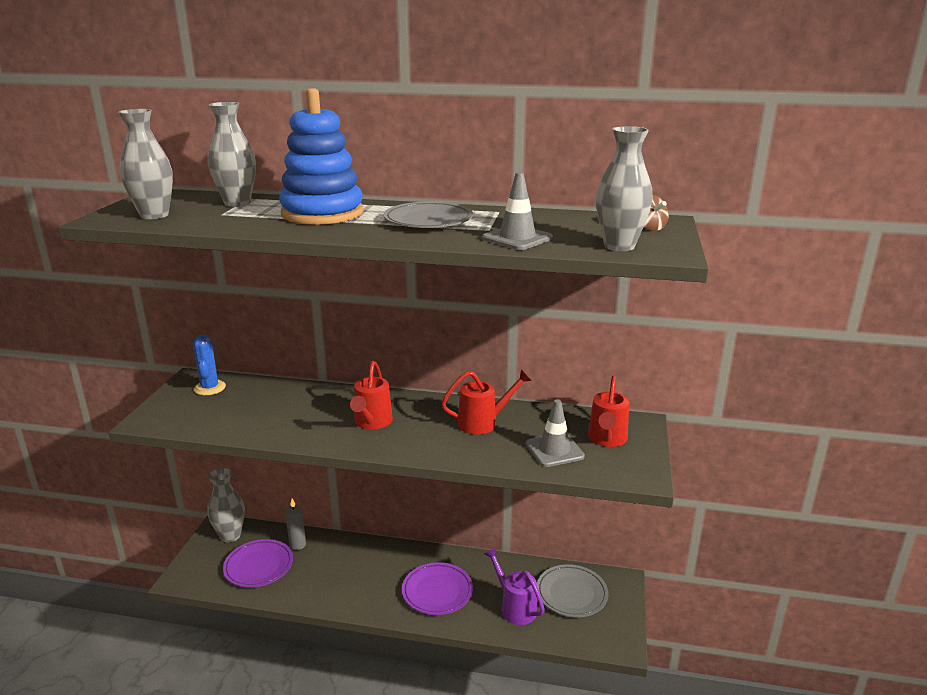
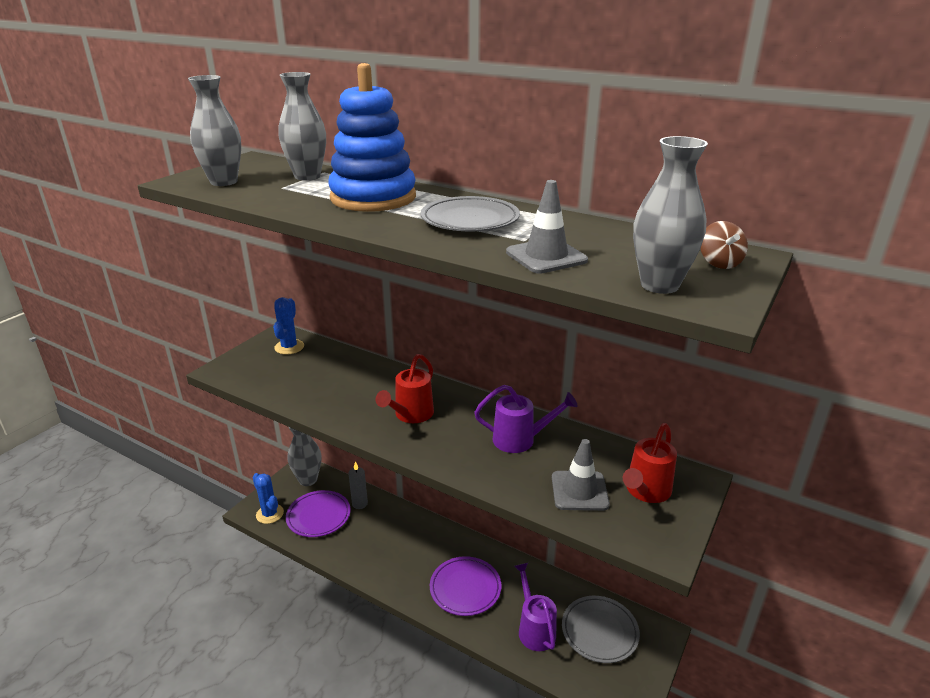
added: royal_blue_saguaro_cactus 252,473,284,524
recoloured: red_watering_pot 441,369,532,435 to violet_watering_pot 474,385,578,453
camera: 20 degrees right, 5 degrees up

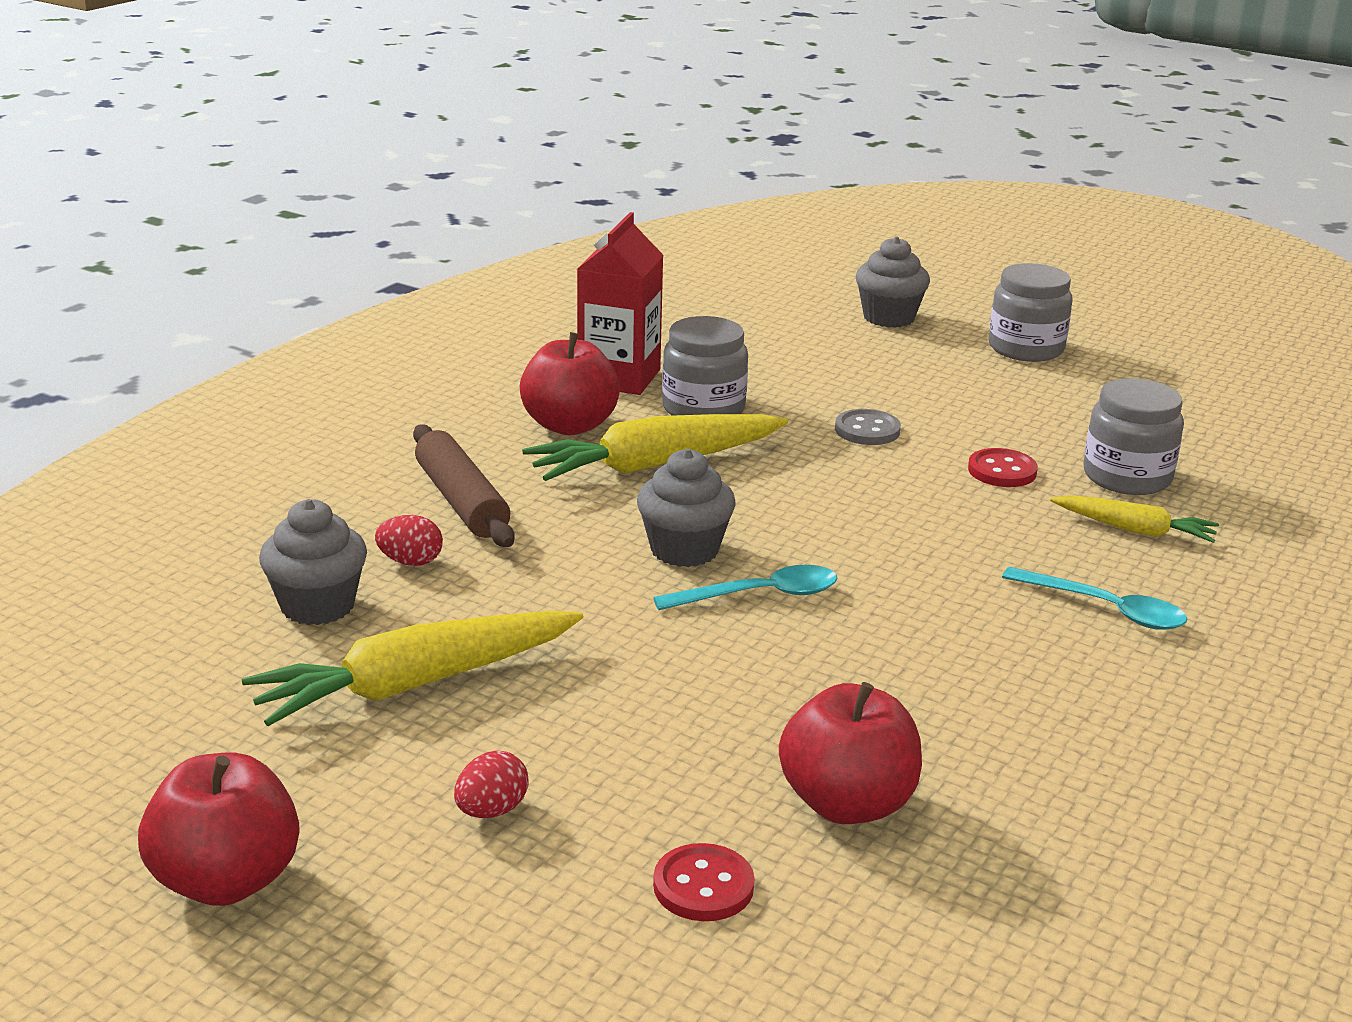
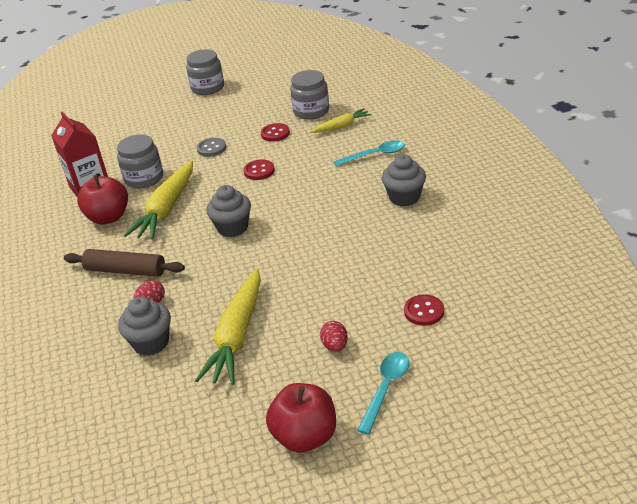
removed: red_apple 779,682,922,824
added: red_button 243,159,275,180
moved: turquoise_teaspoon 653,565,837,610 to 357,352,409,435; gray_muffin 856,236,930,328 to 382,154,426,206
camera: 45 degrees left, 10 degrees up

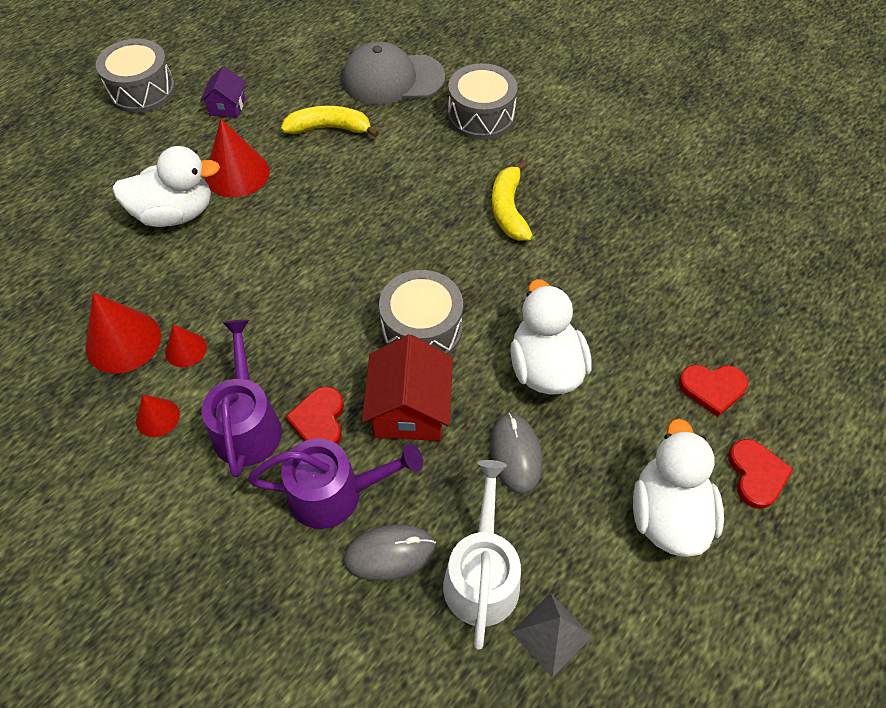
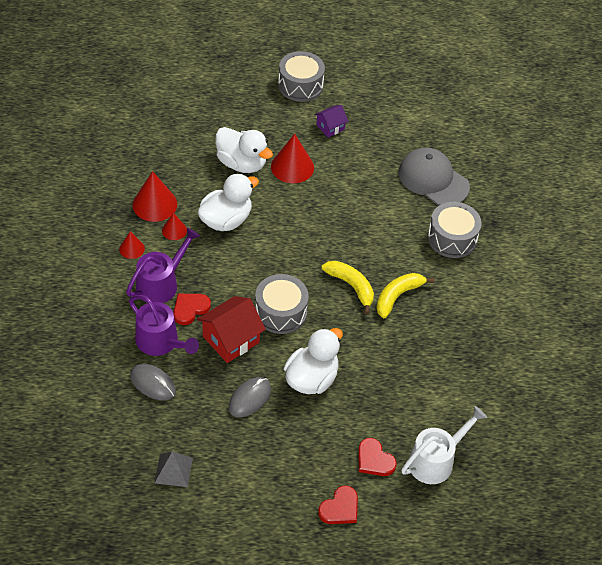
moved: yellow_banana 281,106,379,137 to 322,261,374,314; white_watering_pot 443,460,521,650 to 401,406,487,484; white_toy_duck 633,418,724,557 to 197,174,259,231
camera: 45 degrees right, 5 degrees down

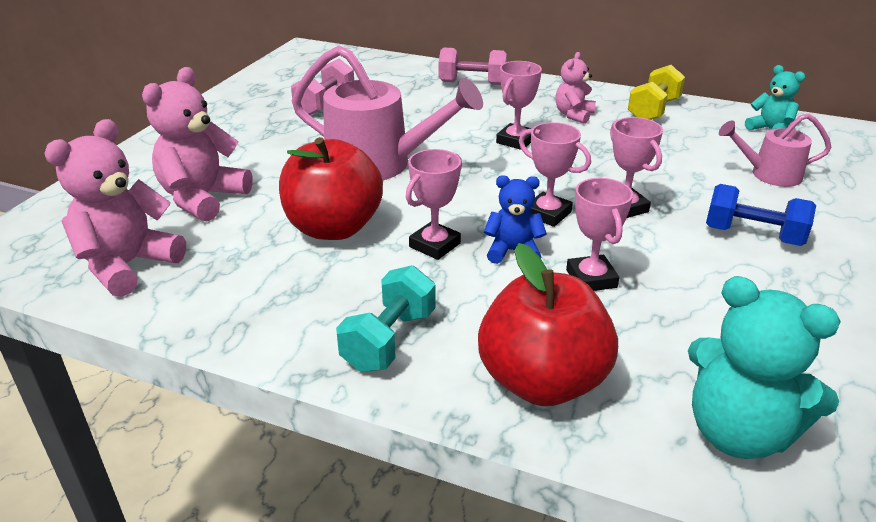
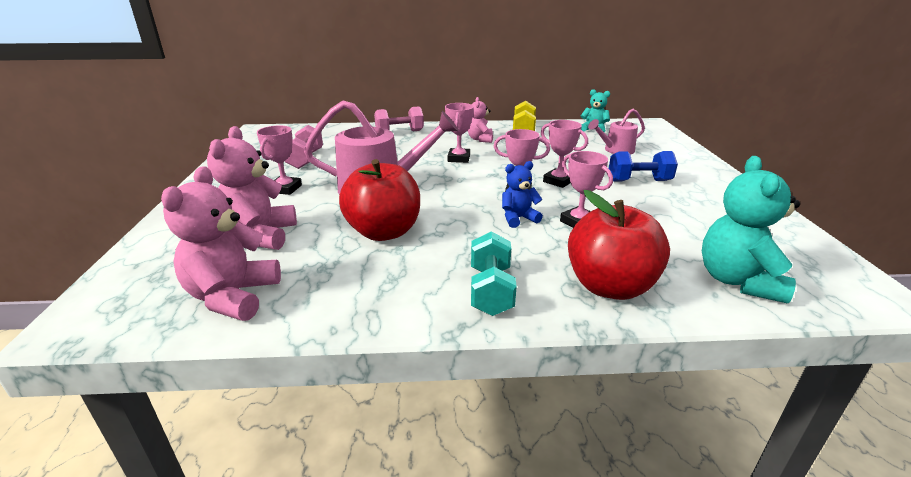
moved: rosy_award_cup 406,149,462,260 to 257,125,302,195
turned: turquoise_teddy_bear 688,276,841,459 = 702,156,800,303 90 degrees clockwise
camera: 25 degrees left, 5 degrees down

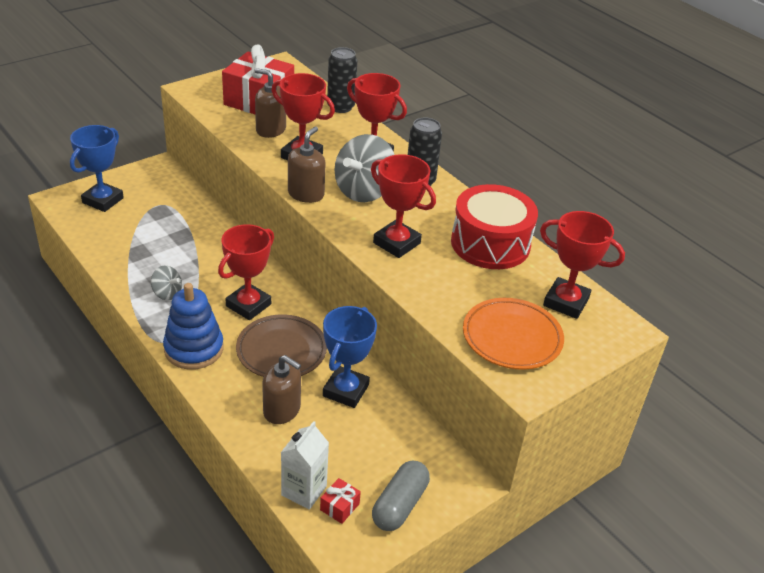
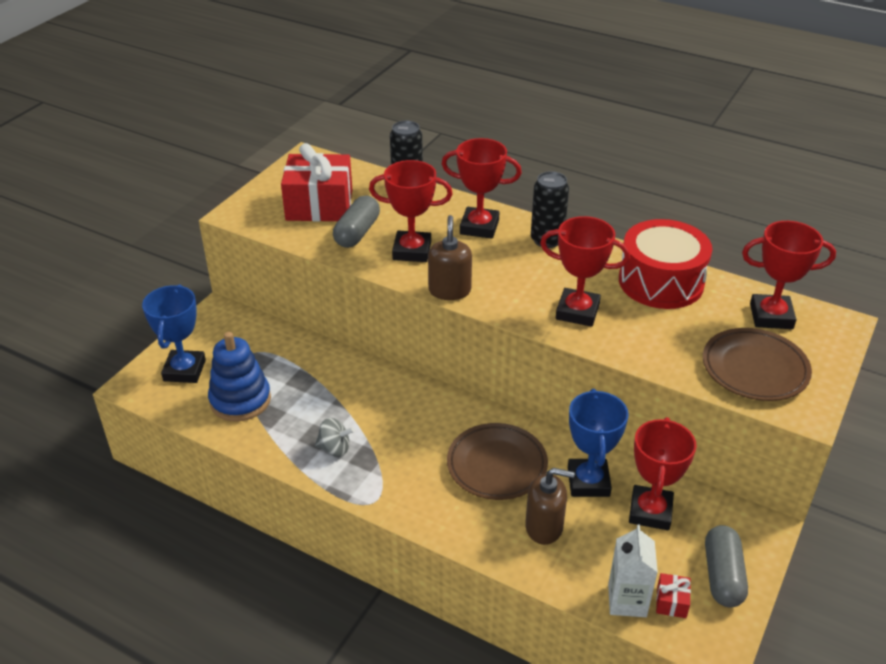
removed: gray_spinning_top 334,134,394,202
moved: royal_blue_ring_stacker 163,283,224,370 to 208,332,271,421; red_award_cup 218,224,274,320 to 629,417,697,530
replaced: russet_pump_bottle 255,68,286,138 to gray_pill 333,195,380,248
recoloured: bright_orange_plate 463,298,564,370 to russet_plate 703,328,812,401
camera: 20 degrees left, 0 degrees up

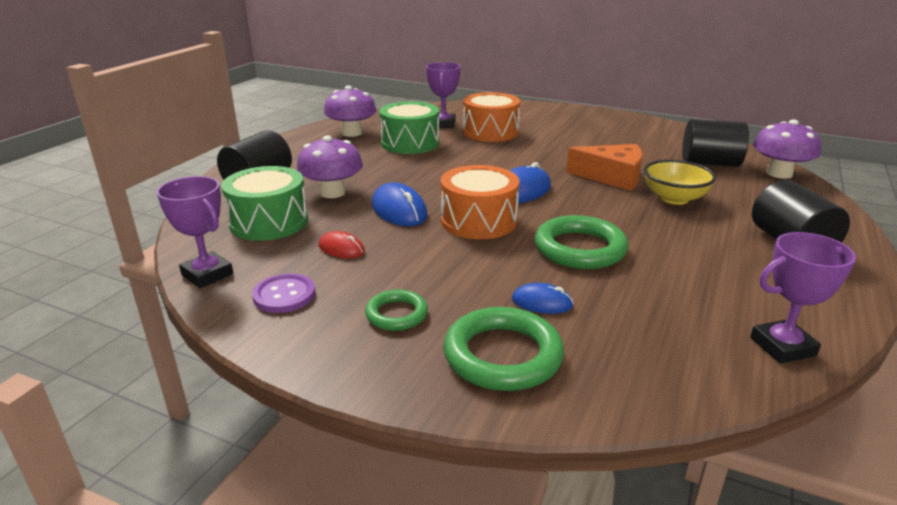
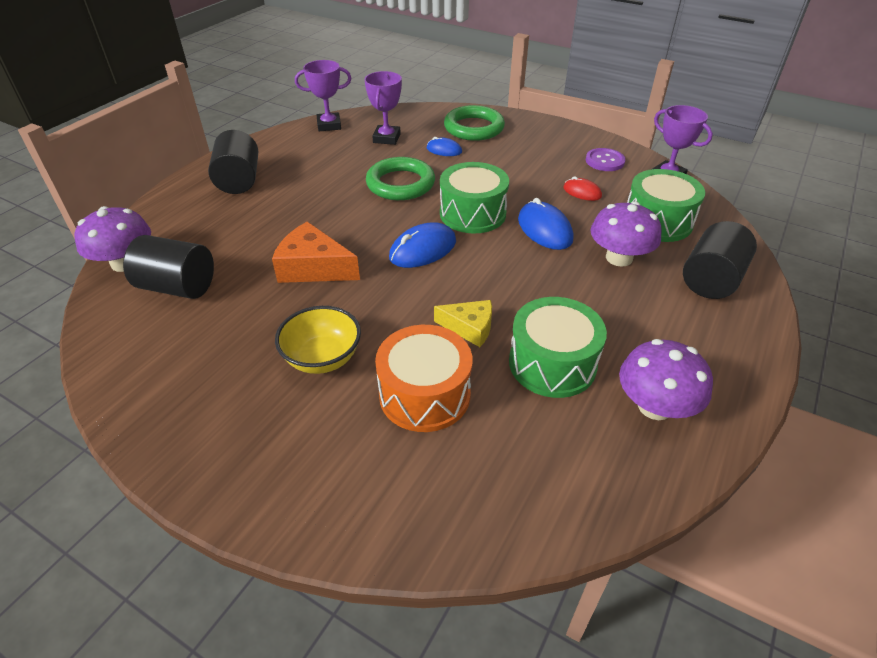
removed: green_torus 365,289,428,331
added: yellow_cheese 434,300,492,347
moved: violet_award_cup 426,62,461,128 to 364,71,402,145; yellow_serving_bowl 644,160,716,205 to 275,306,361,374
recoloured: bright_orange_drum 441,165,520,239 to green_drum 440,162,509,233
camera: 175 degrees left, 15 degrees up

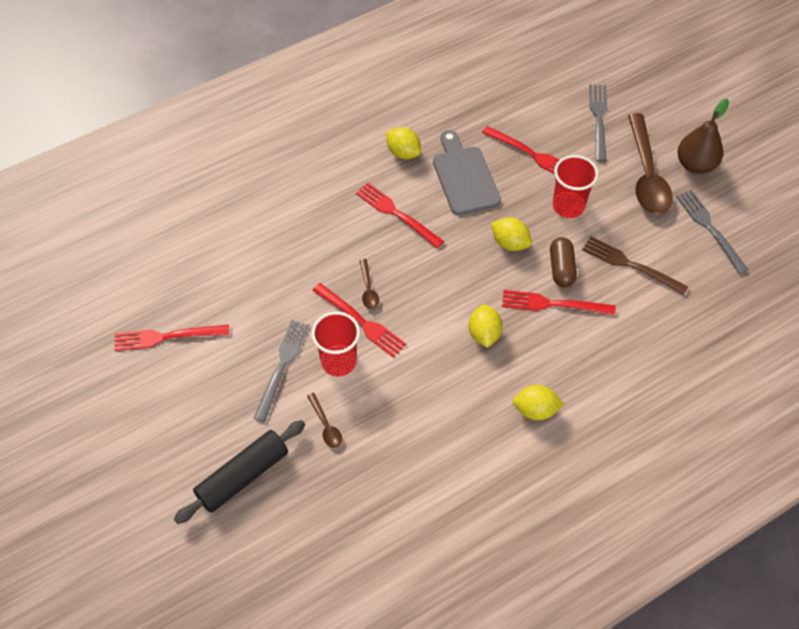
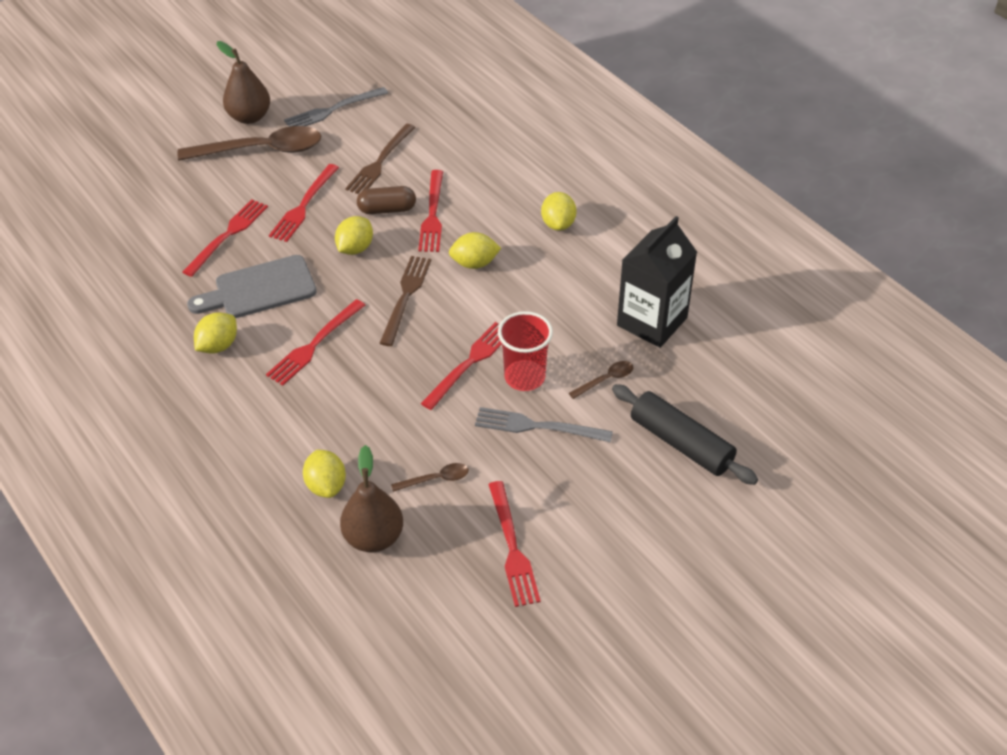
removed: gray_fork 589,84,607,162
added: yellow_toy_lemon 303,450,346,498; russet_toy_pear 340,445,403,553; russet_fork 380,256,431,346; ebony_carton 617,216,697,348
moved: russet_teaspoon 360,259,379,309 to 391,463,469,492
replaced: red_beaker 552,155,599,218 to red_fork 269,164,339,242
camera: 95 degrees left, 10 degrees down

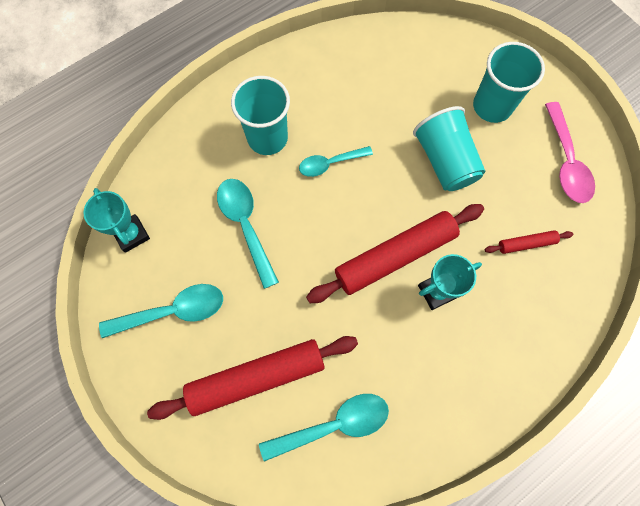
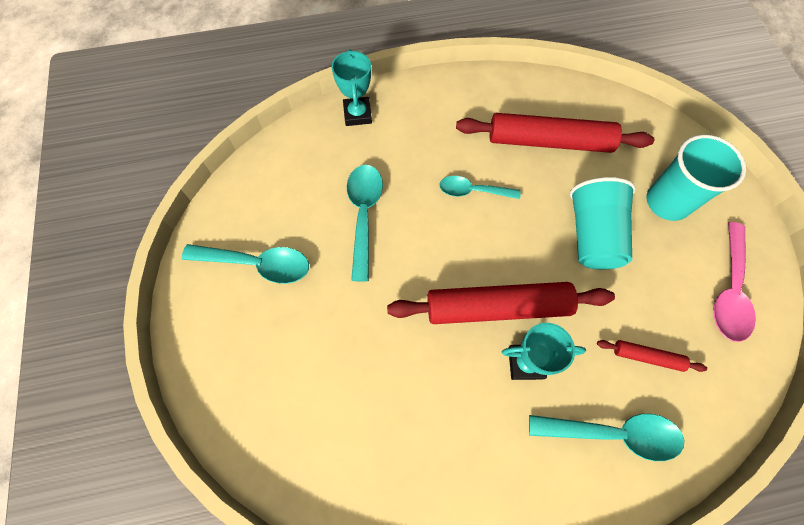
removed: turquoise_beaker 231,76,290,155
moved: turquoise_award_cup 83,188,150,253 to 332,49,372,126; red_dough_roller 147,336,358,420 to 456,113,654,153; turquoise_teaspoon 259,394,389,462 to 529,414,684,461
camera: 25 degrees right, 5 degrees down

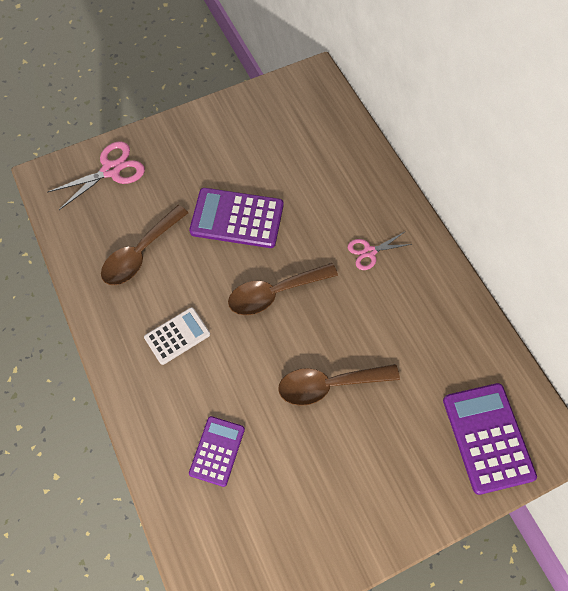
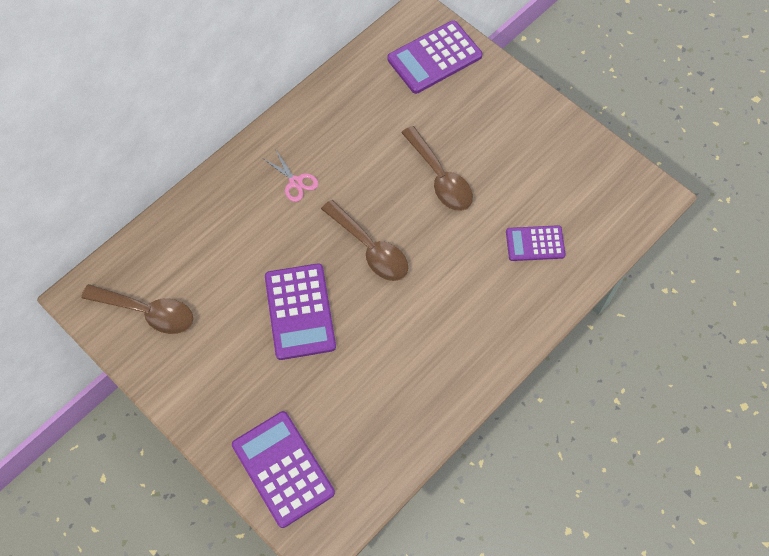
removed: white_calculator 144,307,210,365
moved: russet_teaspoon 101,205,188,285 to 82,284,193,334
replaced: rosy_shears 48,142,145,210 to violet_calculator 232,411,335,528
camera: 110 degrees left, 0 degrees up

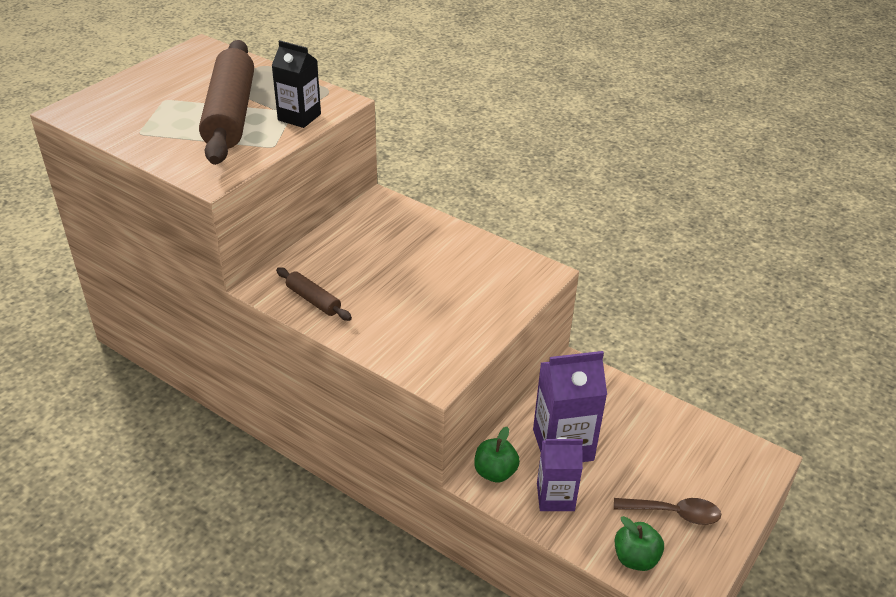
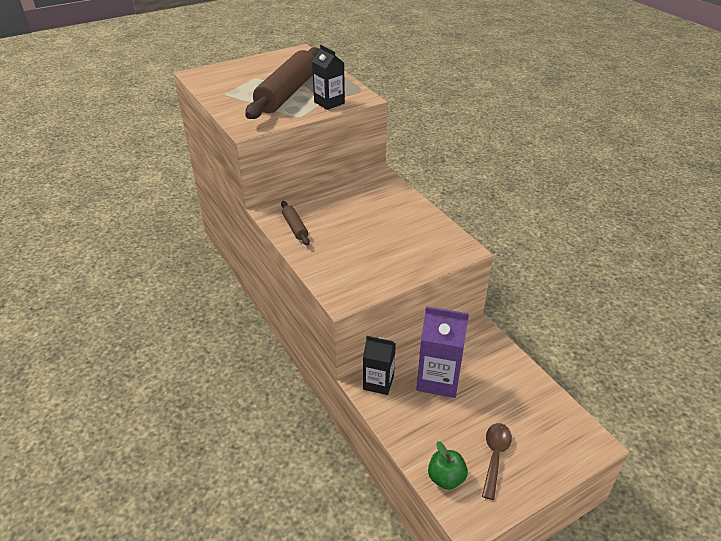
removed: violet_carton 537,437,583,511
replaced: green_apple 474,427,520,483 to ebony_carton 363,336,396,395
turned: russet_teaspoon 614,498,721,525 = 482,423,512,500 105 degrees counterclockwise
camera: 25 degrees right, 0 degrees up

